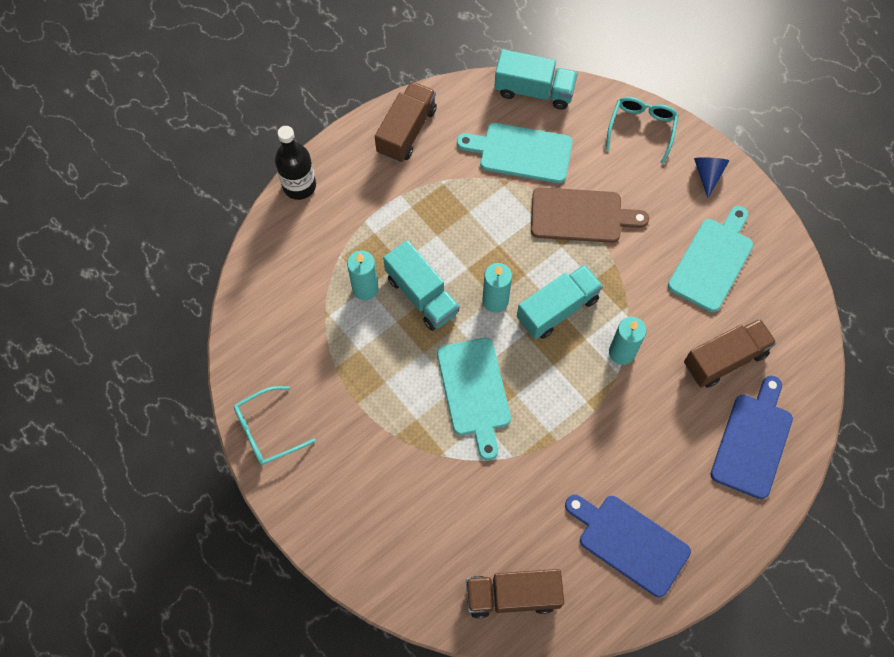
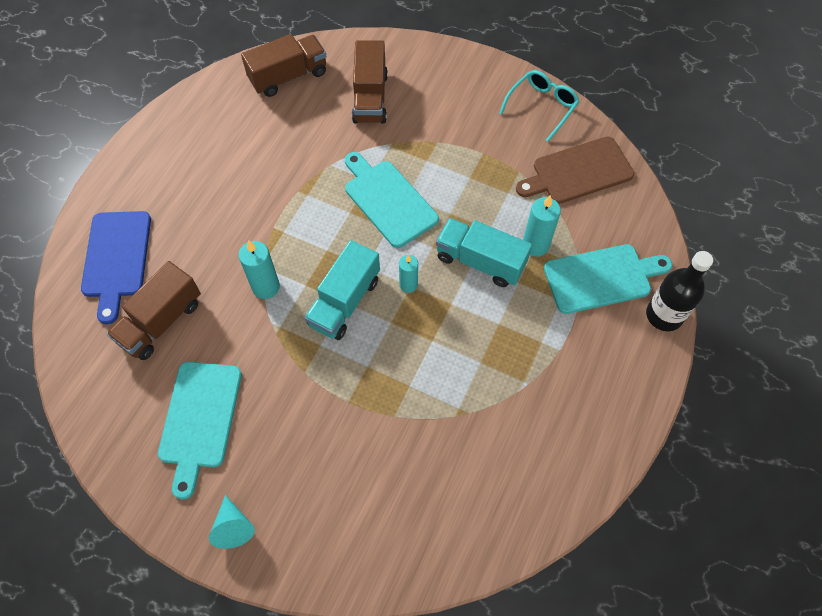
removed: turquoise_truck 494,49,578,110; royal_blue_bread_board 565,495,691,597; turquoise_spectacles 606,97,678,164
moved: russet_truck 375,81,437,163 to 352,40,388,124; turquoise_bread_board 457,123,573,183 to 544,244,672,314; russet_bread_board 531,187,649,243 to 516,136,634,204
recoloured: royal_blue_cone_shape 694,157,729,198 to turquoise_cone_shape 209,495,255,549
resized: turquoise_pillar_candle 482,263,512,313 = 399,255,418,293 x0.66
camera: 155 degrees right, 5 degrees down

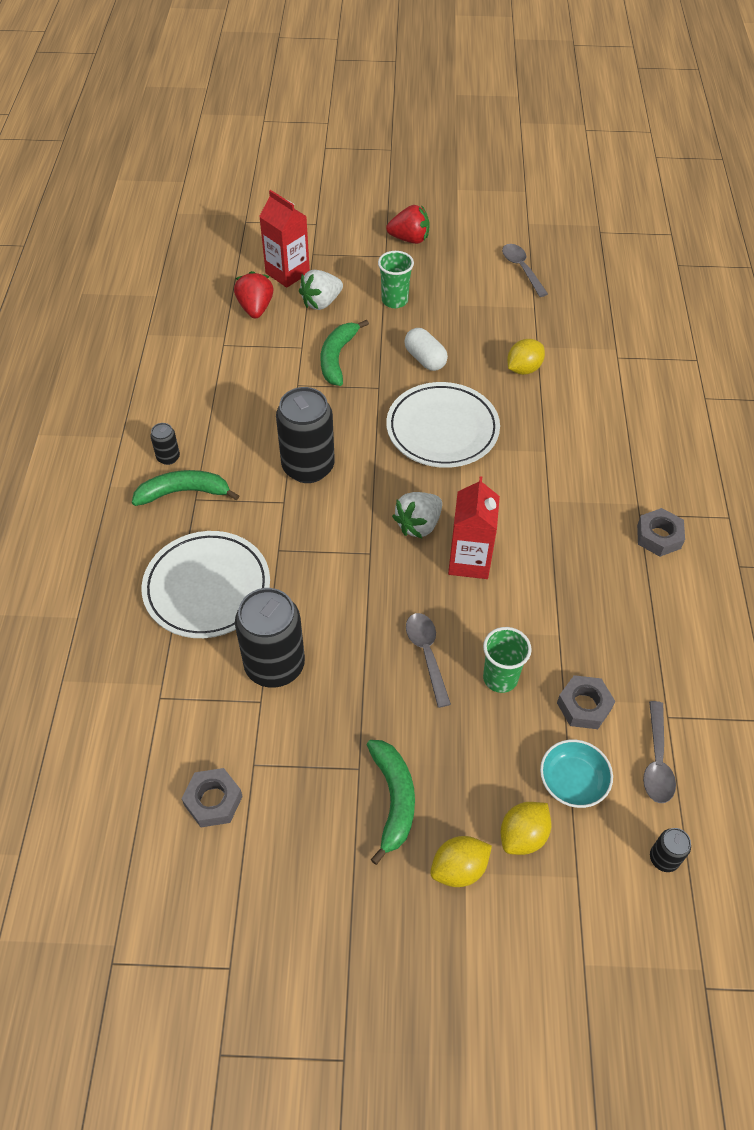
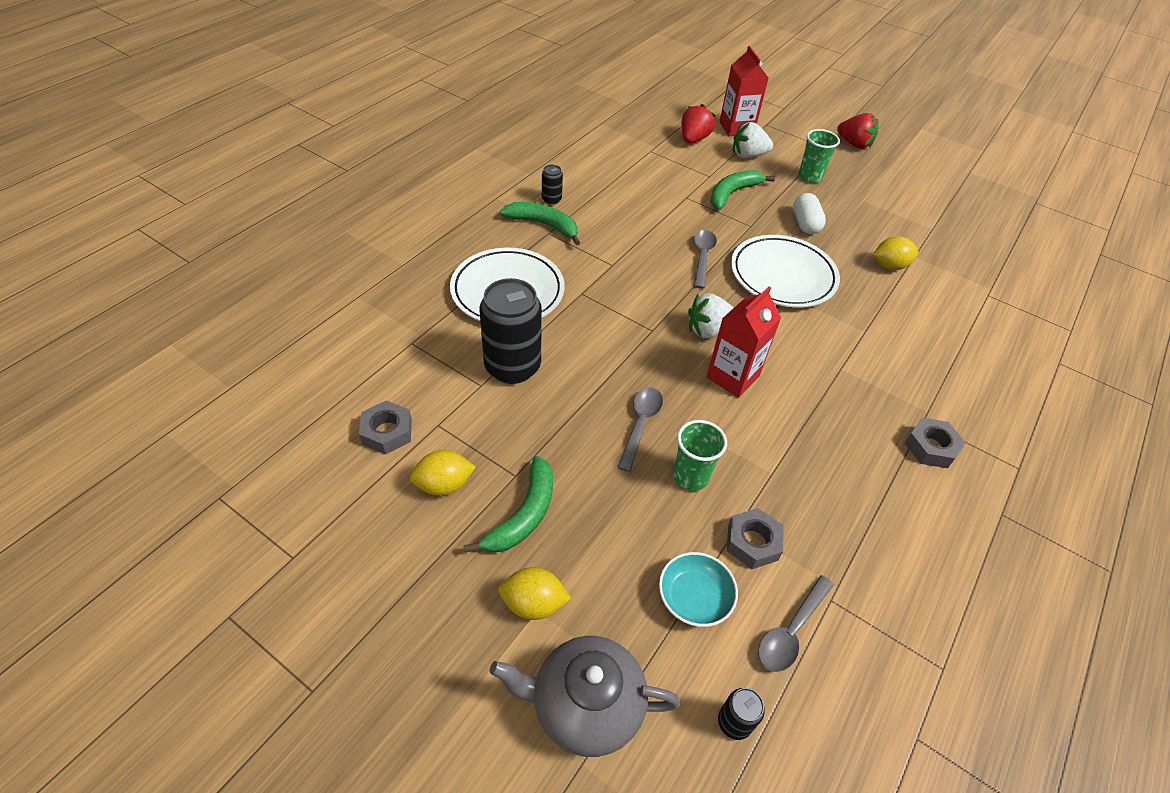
removed: ebony_soda_can 276,387,335,483
added: gray_china_teapot 490,636,680,757
moved: yellow_toy_lemon 501,802,551,855 to 410,450,476,496; gray_teaspoon 502,244,548,297 to 693,230,717,289
camera: 30 degrees right, 5 degrees down

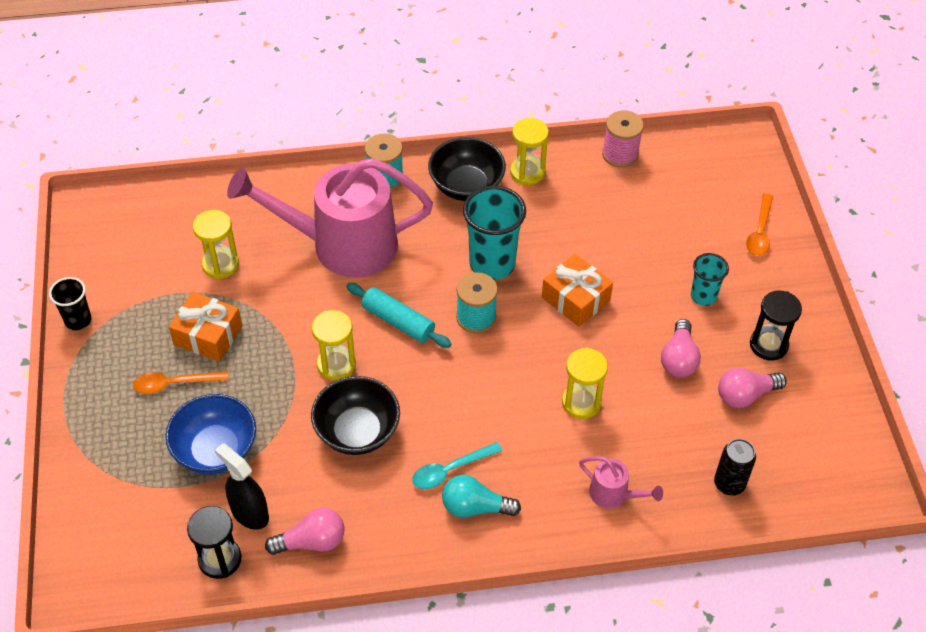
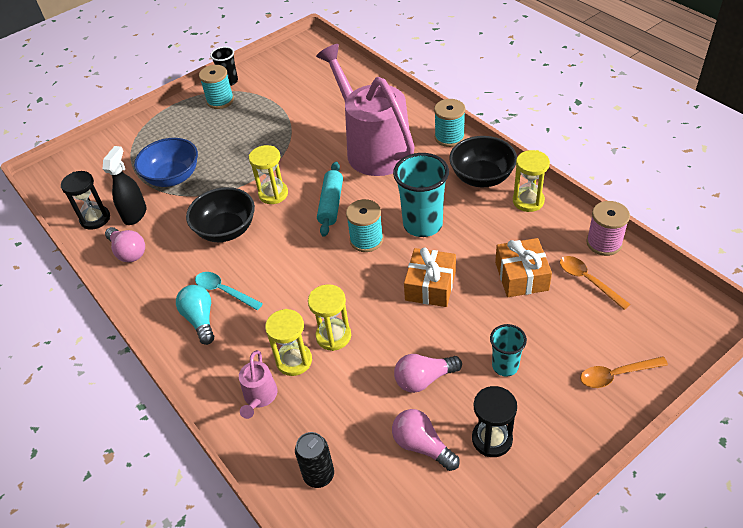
added: turquoise_bobbin 199,65,234,109
moved: bright_orange_teaspoon 133,371,229,394 to 560,256,631,310; bright_orange_present 169,292,242,361 to 495,238,552,297; yellow_hourglass 193,210,239,279 to 265,309,312,376
camera: 65 degrees right, 5 degrees down

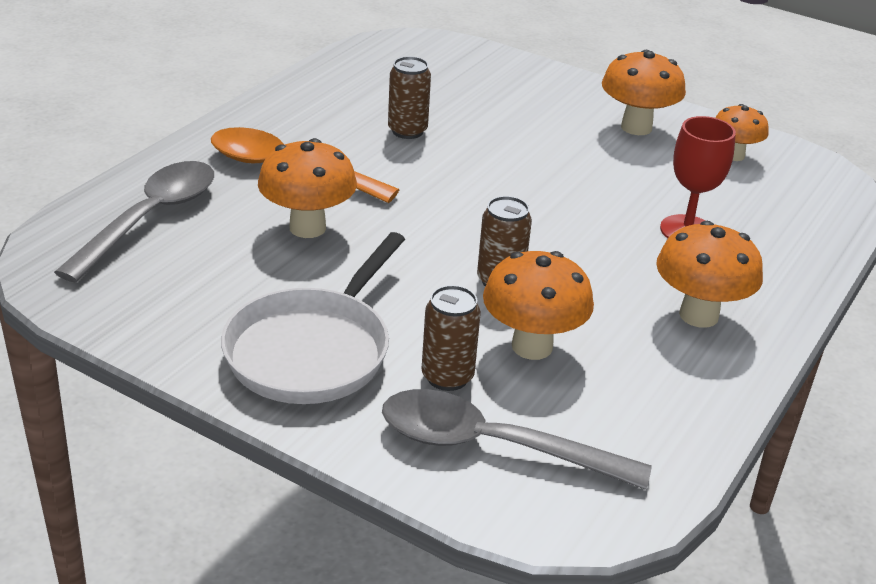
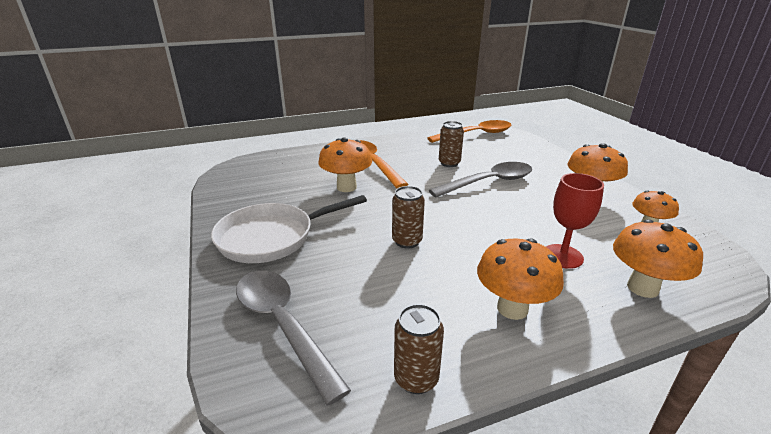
added: bright_orange_teaspoon 427,120,511,143
moved: gray_teaspoon 54,161,214,283 to 429,162,532,197; russet_soda_can 421,285,481,391 to 394,304,444,394; bright_orange_fungus 483,251,594,360 to 613,219,703,298
camera: 40 degrees right, 5 degrees down

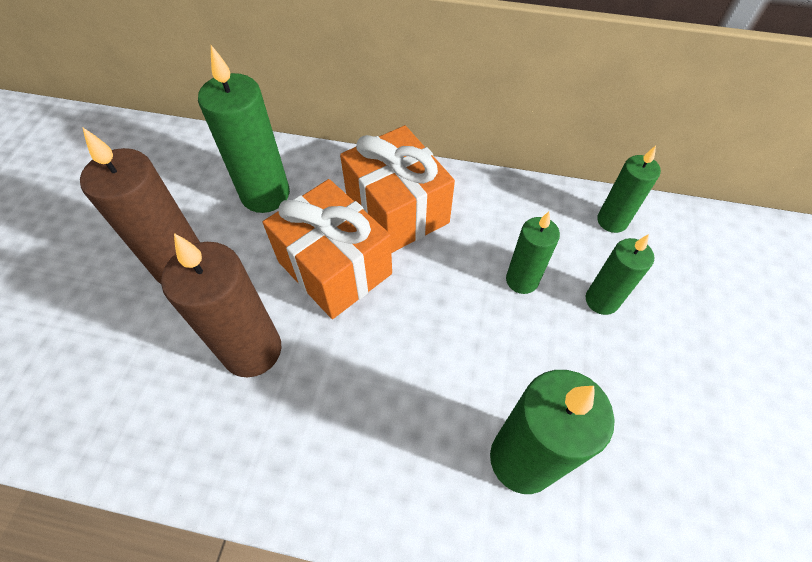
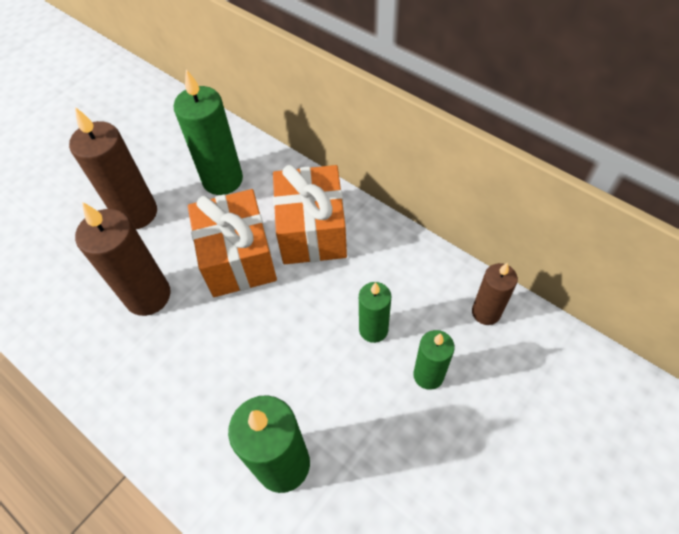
recoloured: green_pillar_candle 597,146,661,233 to russet_pillar_candle 472,262,518,325
camera: 30 degrees right, 0 degrees up

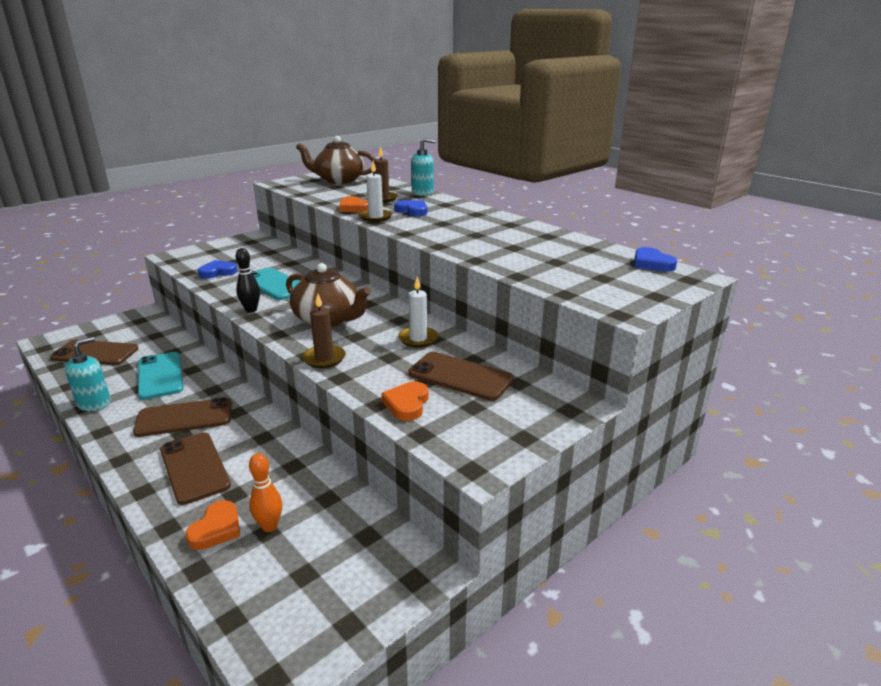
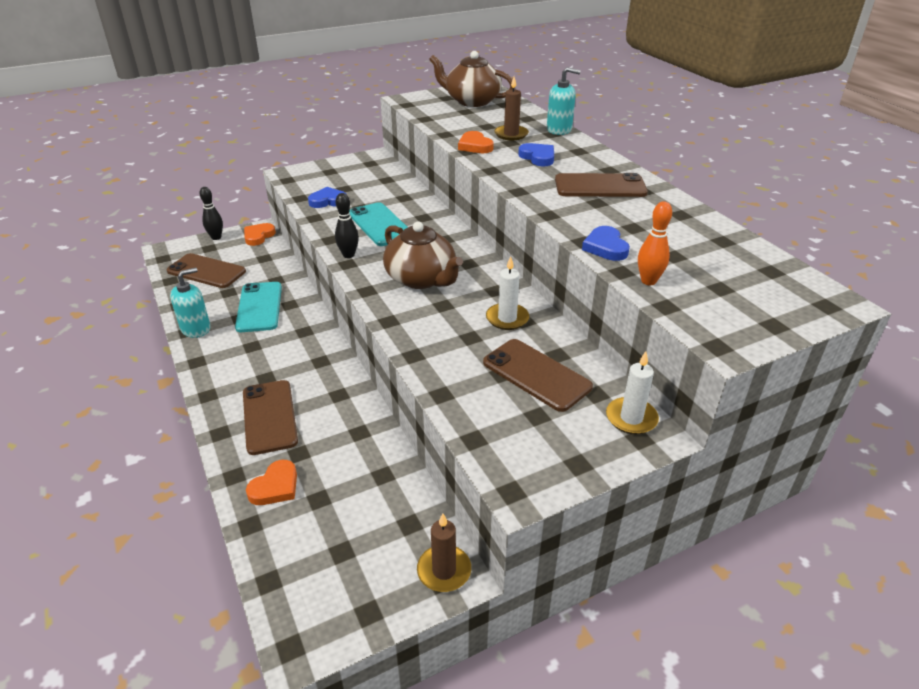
added: ebony_bowling_pin 199,187,223,240
moved: russet_phone 133,397,232,437 to 555,173,648,197; bright_orange_bowling_pin 249,453,282,532 to 638,201,672,285; russet_pillar_candle 302,294,346,368 to 417,513,471,592; white_pillar_candle 359,161,393,222 to 606,351,659,434; bright_orange_heart 381,382,428,421 to 244,223,276,246; royal_blue_heart 635,247,677,272 to 582,226,630,261
camera: 15 degrees right, 10 degrees up

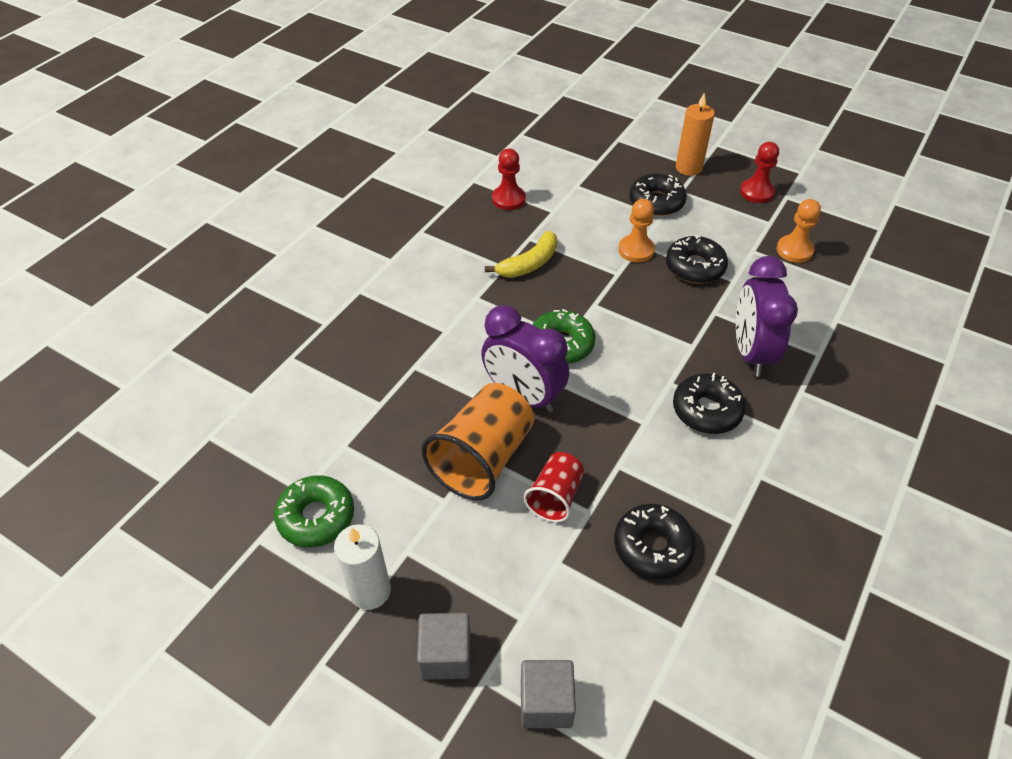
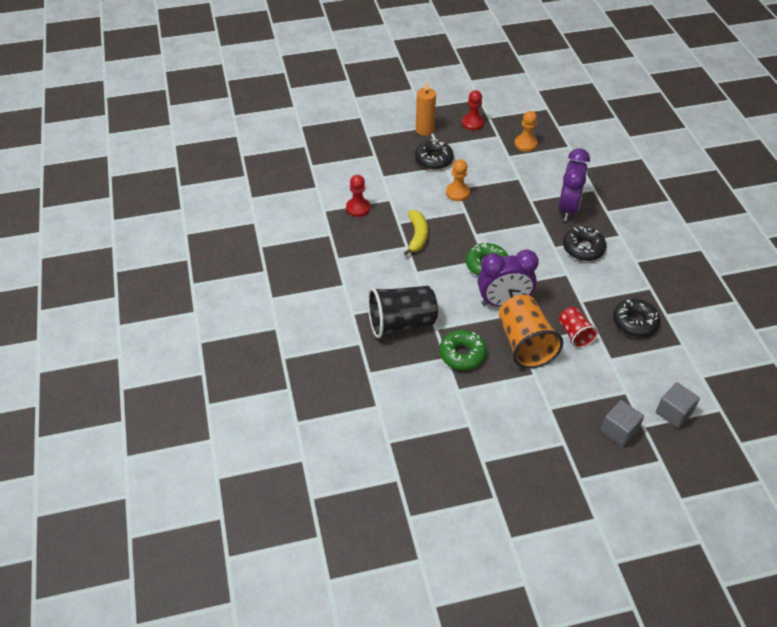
removed: white_pillar_candle 334,524,391,610; ebony_glazed_donut 666,235,728,283
added: ebony_beaker 368,286,438,338
moved: green_glazed_donut 274,475,354,548 to 439,330,487,370
turned: violet_bedside_clock 736,256,798,377 = 558,148,590,221 120 degrees counterclockwise
camera: 45 degrees left, 0 degrees up

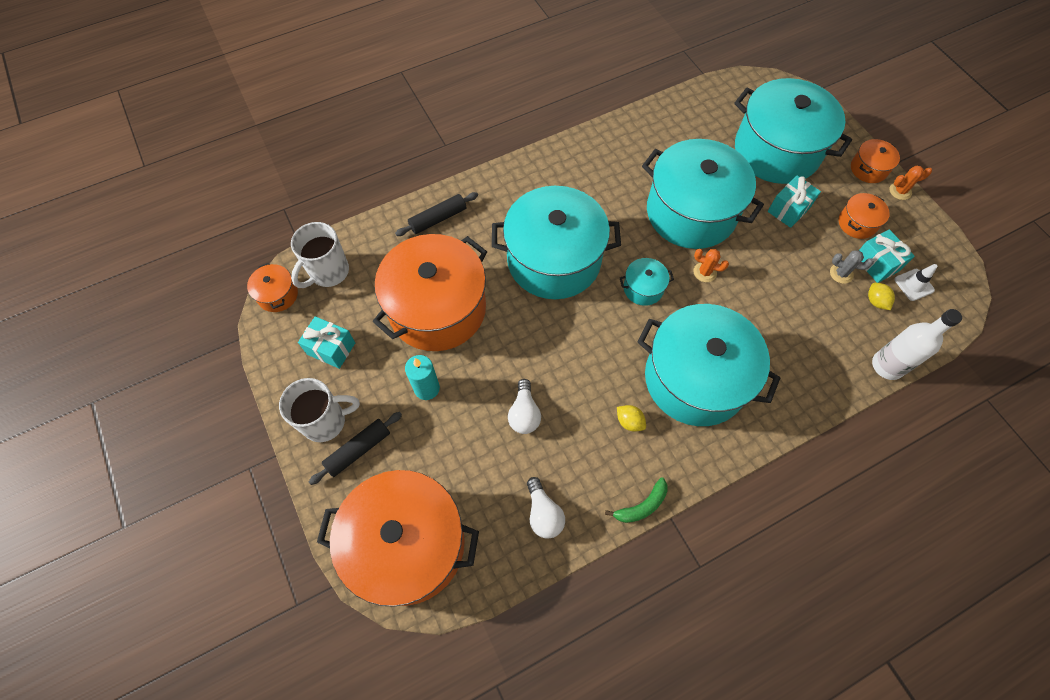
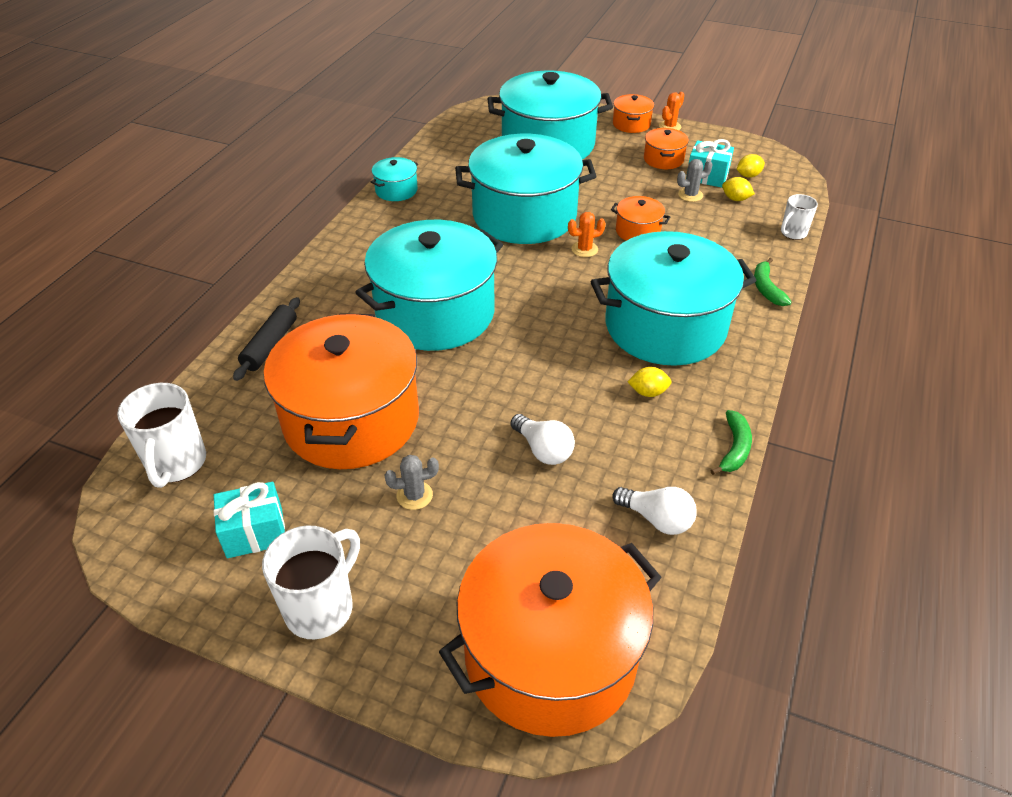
removed: ebony_dough_roller 309,412,402,485; turquoise_present 768,175,821,228
added: green_banana 754,258,792,306
moved: bright_orange_stockpot 247,263,298,312 to 611,196,670,241; turquoise_stockpot 620,258,674,306 to 371,157,418,201
replaced: turquoise_pillar_candle 405,355,440,400 to gray_saguaro_cactus 385,455,439,510; white_flask 872,309,962,380 to white_coffee_mug 781,194,818,240; white_traffic_cone 895,264,937,301 to yellow_toy_lemon 737,154,765,178
camera: 40 degrees left, 20 degrees down

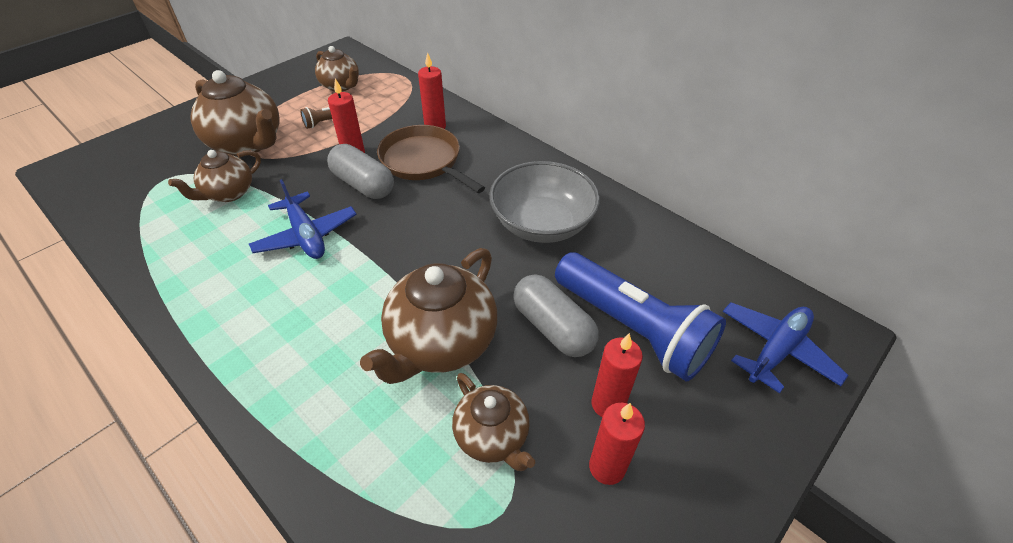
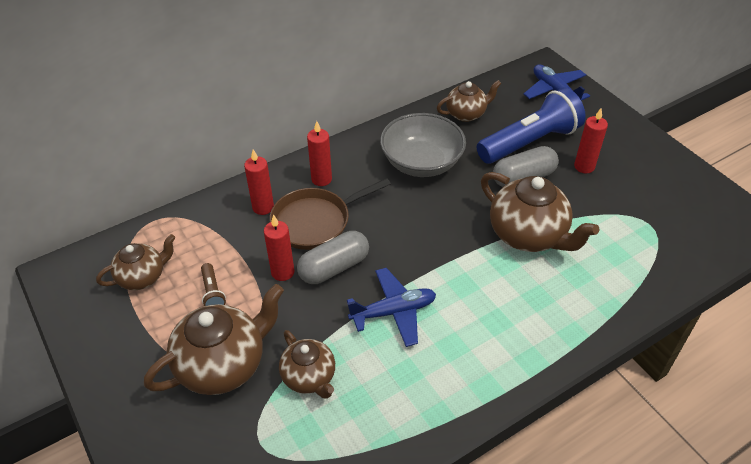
moved: russet_china_teapot 452,373,535,471 to 437,80,502,122; red_pillar_candle 589,403,645,485 to 307,121,332,186
camera: 75 degrees left, 0 degrees up

